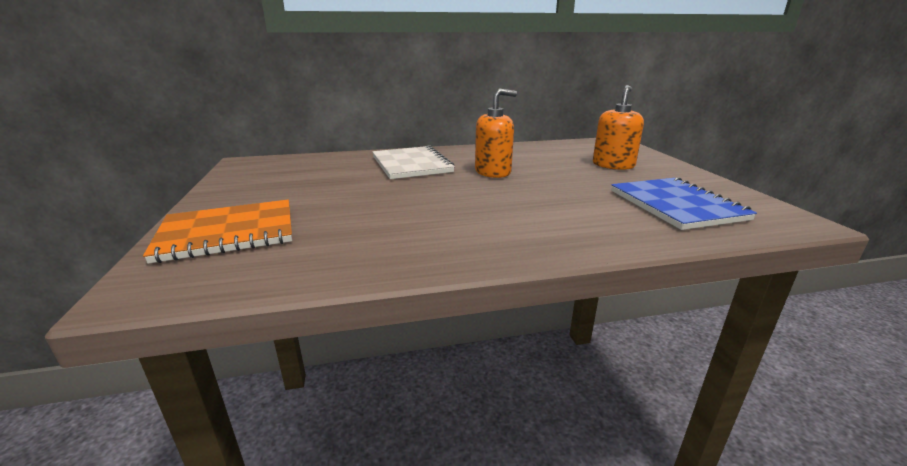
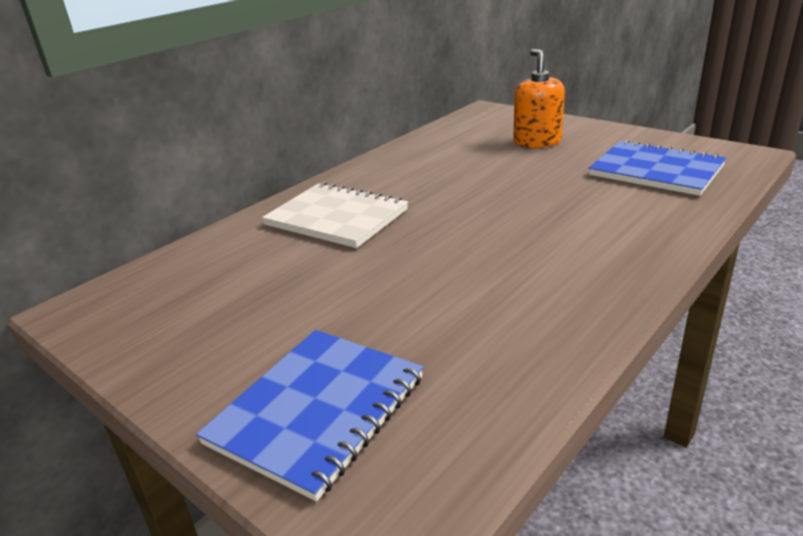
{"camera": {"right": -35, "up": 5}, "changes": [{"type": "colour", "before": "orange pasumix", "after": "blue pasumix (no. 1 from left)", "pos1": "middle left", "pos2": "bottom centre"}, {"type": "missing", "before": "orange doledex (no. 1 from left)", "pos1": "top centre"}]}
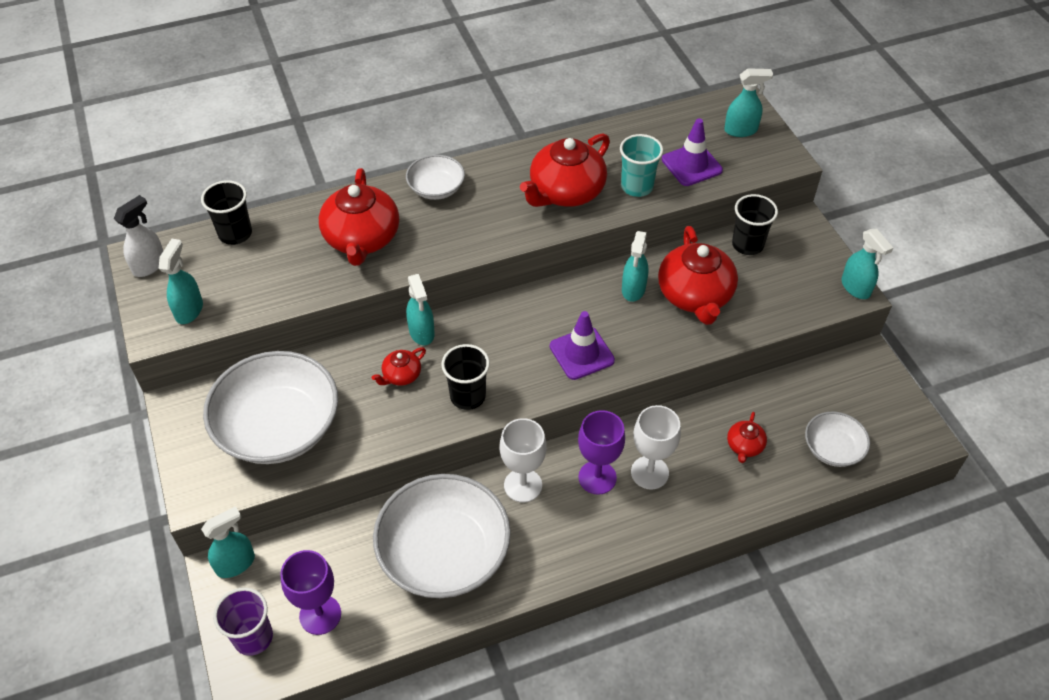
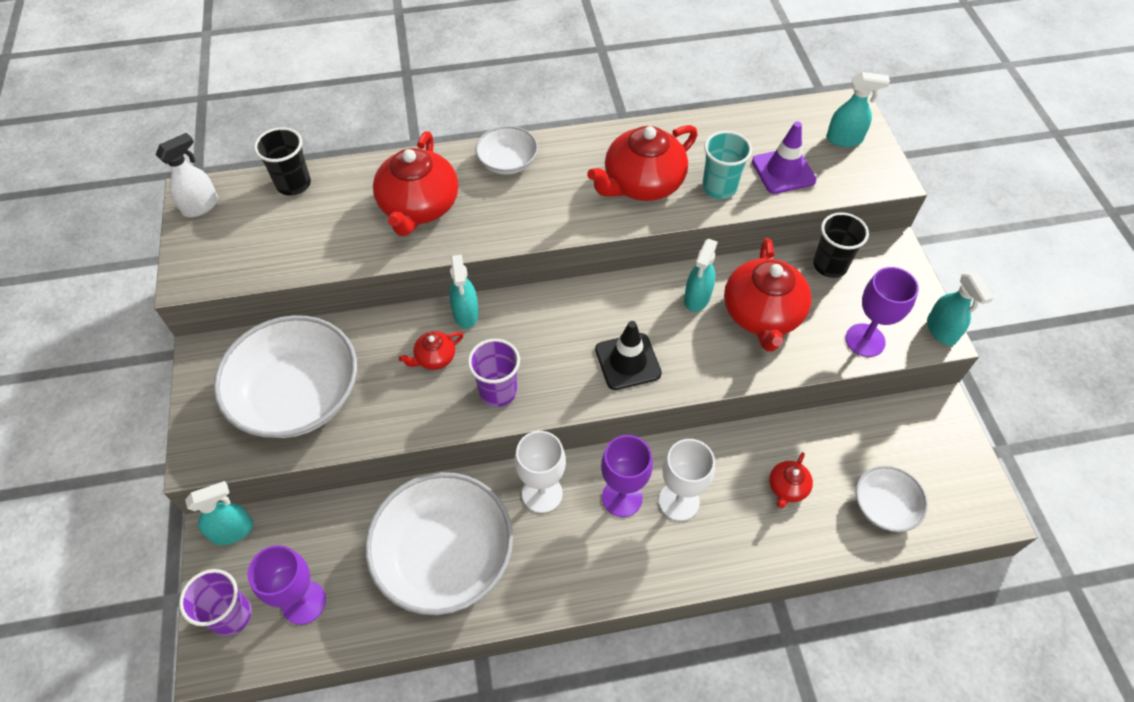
{"camera": {"right": 10, "up": 5}, "changes": [{"type": "colour", "before": "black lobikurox (no. 2 from left)", "after": "purple lobikurox (no. 2 from left)", "pos1": "centre", "pos2": "centre"}, {"type": "colour", "before": "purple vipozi (no. 1 from left)", "after": "black vipozi", "pos1": "centre", "pos2": "centre"}, {"type": "appeared", "after": "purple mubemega (no. 3 from left)", "pos2": "middle right"}, {"type": "missing", "before": "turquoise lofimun (no. 1 from left)", "pos1": "middle left"}]}
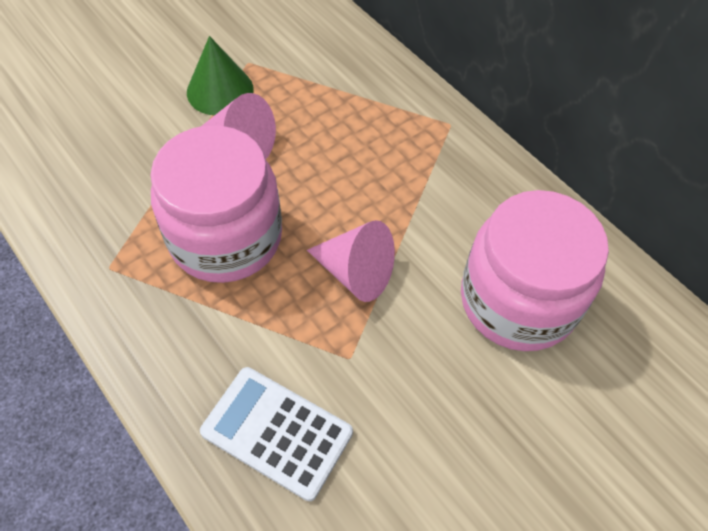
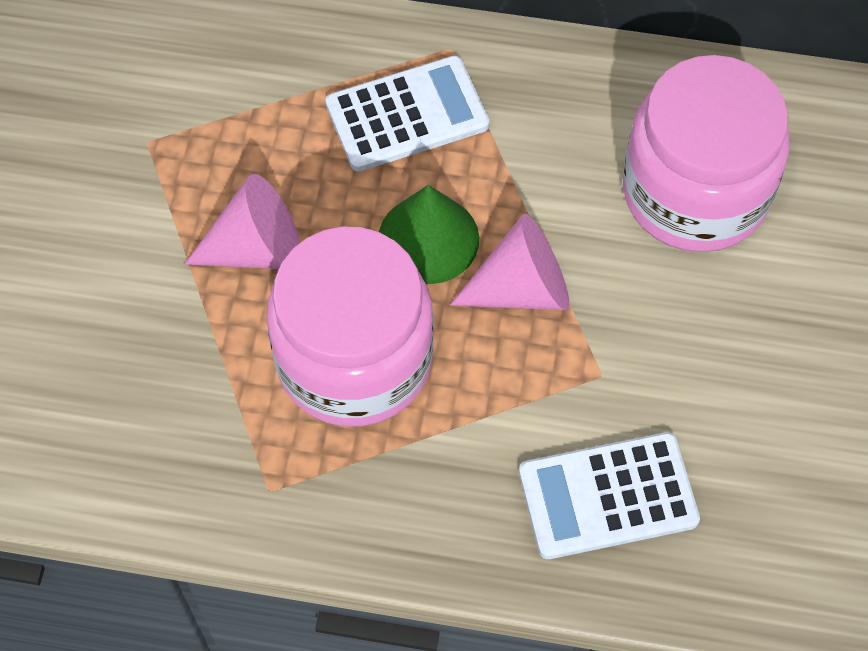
{"camera": {"right": -40, "up": 5}, "changes": [{"type": "appeared", "after": "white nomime (no. 1 from left)", "pos2": "top centre"}, {"type": "relocated", "before": "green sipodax", "pos1": "top left", "pos2": "centre"}]}
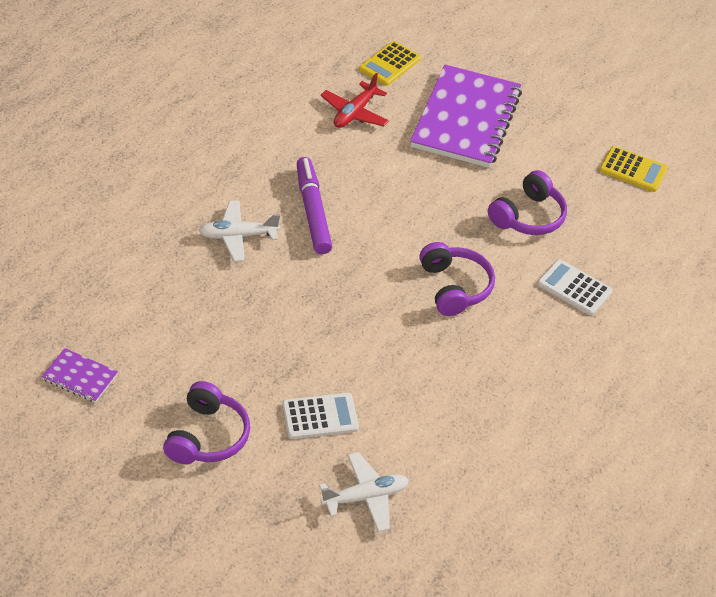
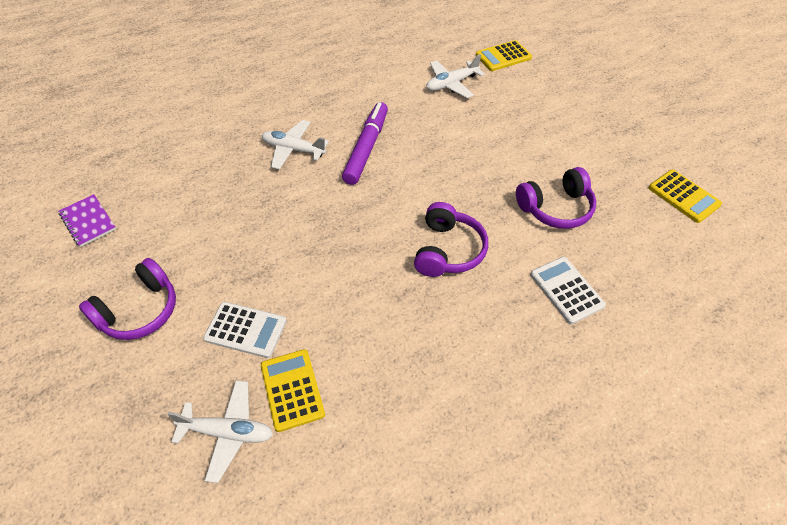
{"camera": {"right": 30, "up": 5}, "changes": [{"type": "appeared", "after": "yellow nomime (no. 1 from left)", "pos2": "bottom centre"}, {"type": "colour", "before": "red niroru", "after": "white niroru (no. 3 from left)", "pos1": "top centre", "pos2": "top centre"}, {"type": "missing", "before": "purple pasumix (no. 2 from left)", "pos1": "top centre"}]}
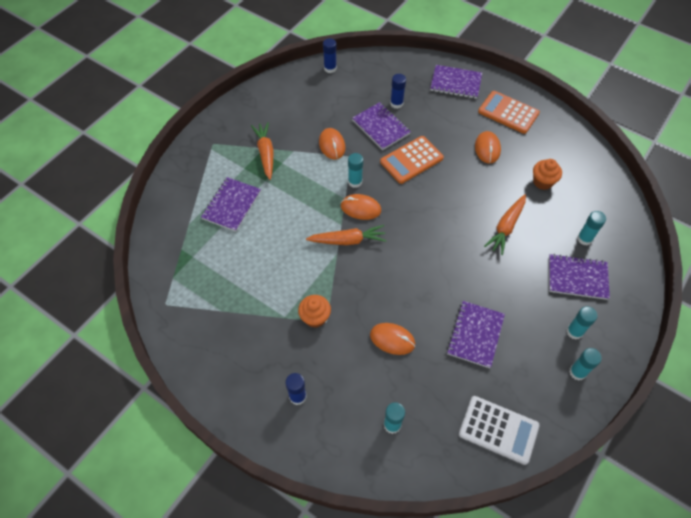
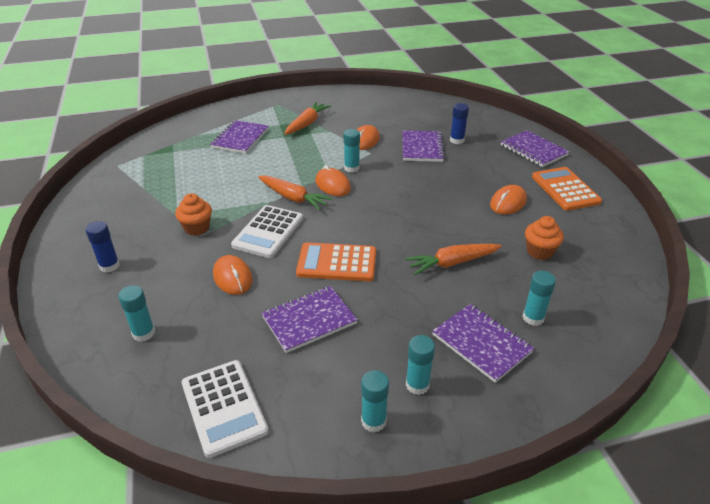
{"camera": {"right": 40, "up": -20}, "changes": [{"type": "spun", "before": "purple pasumix (no. 1 from left)", "pos1": "centre", "pos2": "top centre", "turn": -45}, {"type": "appeared", "after": "white nomime (no. 2 from left)", "pos2": "centre"}, {"type": "relocated", "before": "orange nomime (no. 1 from left)", "pos1": "top centre", "pos2": "centre"}, {"type": "missing", "before": "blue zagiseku (no. 2 from left)", "pos1": "top centre"}]}
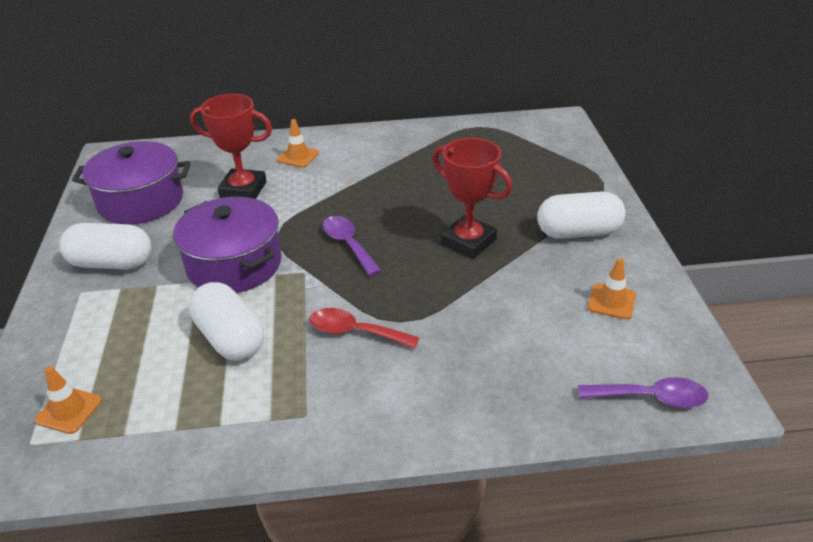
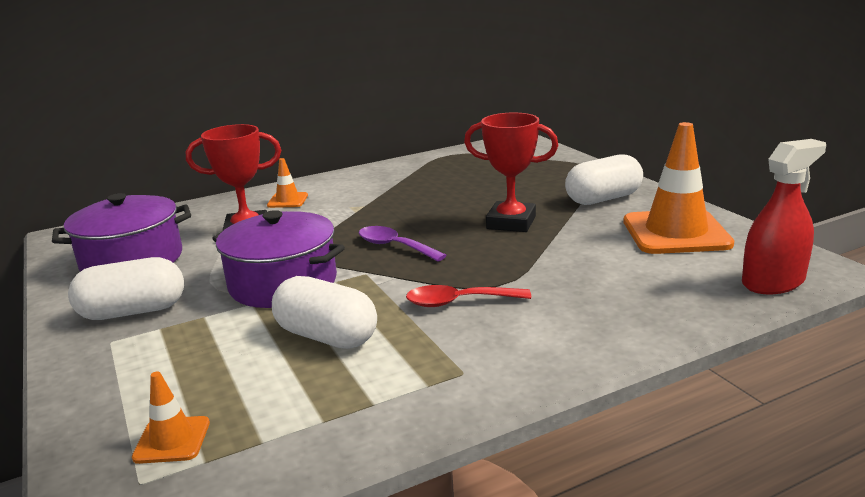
{"camera": {"right": -20, "up": -15}, "changes": [{"type": "size", "before": "orange vipozi (no. 3 from left)", "pos1": "middle right", "pos2": "middle right", "scale": 2.13}, {"type": "exchanged", "before": "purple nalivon (no. 2 from left)", "after": "red lofimun", "pos1": "bottom right", "pos2": "middle right"}]}
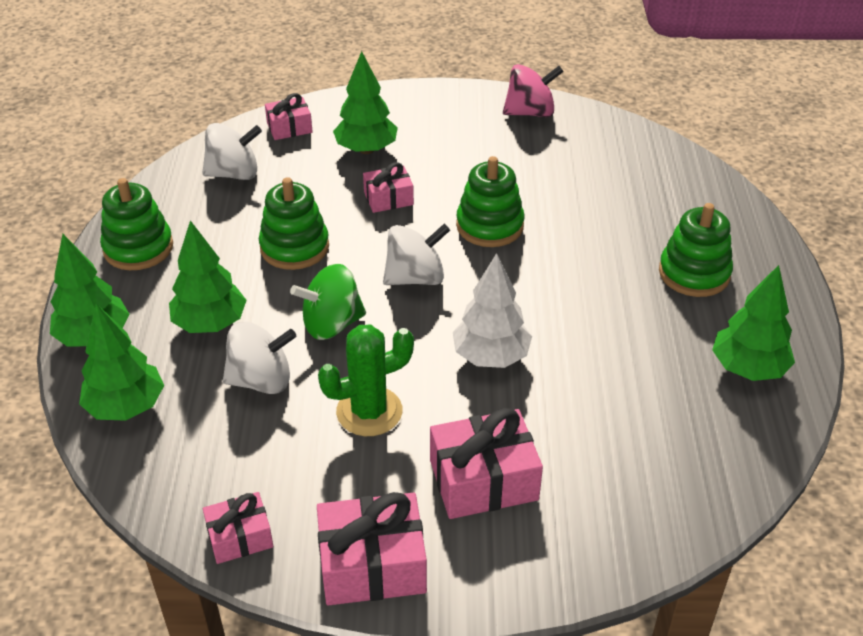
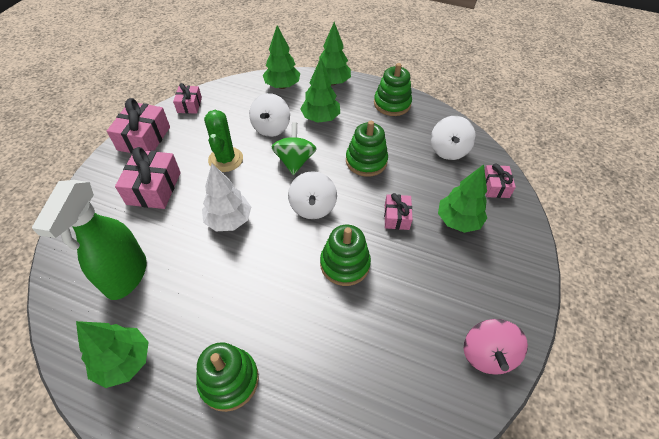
{"camera": {"right": 110, "up": 10}, "changes": [{"type": "appeared", "after": "green lofimun", "pos2": "middle left"}]}
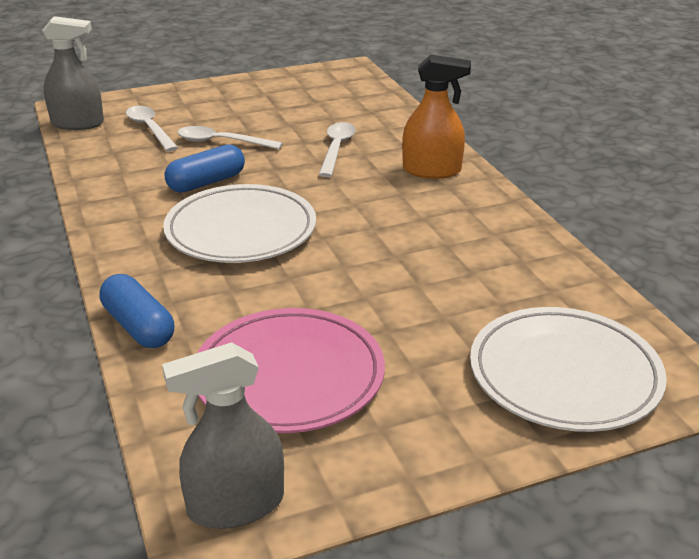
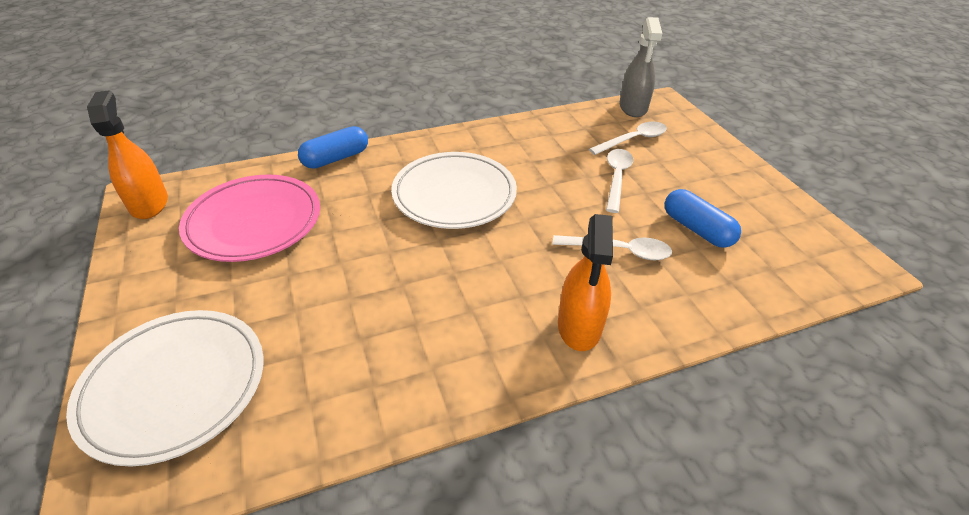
{"camera": {"right": 90, "up": 10}, "changes": [{"type": "colour", "before": "grey lofimun (no. 2 from left)", "after": "orange lofimun (no. 1 from left)", "pos1": "bottom left", "pos2": "top left"}, {"type": "relocated", "before": "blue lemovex (no. 2 from left)", "pos1": "top left", "pos2": "middle right"}]}
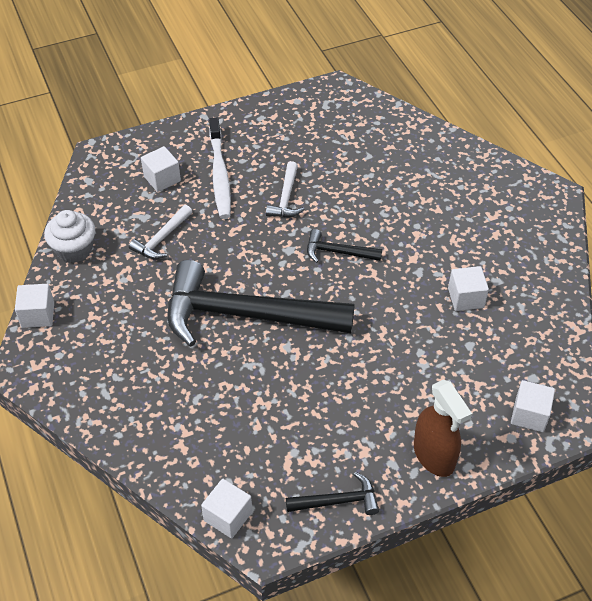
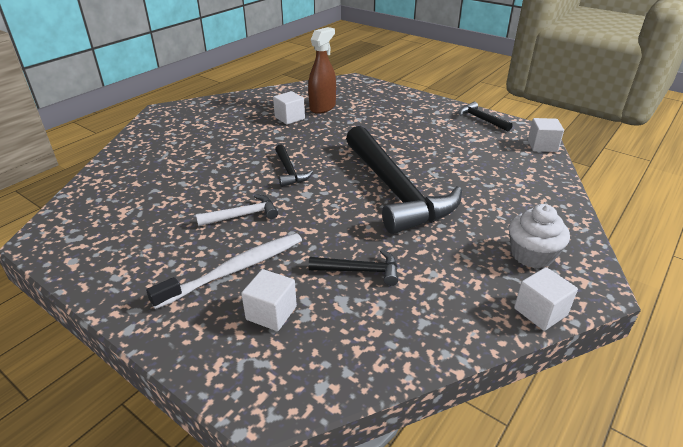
{"camera": {"right": -120, "up": -15}, "changes": [{"type": "relocated", "before": "brown lofimun", "pos1": "bottom right", "pos2": "top centre"}, {"type": "colour", "before": "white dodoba (no. 1 from left)", "after": "black dodoba (no. 2 from left)", "pos1": "middle left", "pos2": "centre"}, {"type": "relocated", "before": "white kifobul", "pos1": "middle left", "pos2": "middle right"}, {"type": "missing", "before": "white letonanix (no. 5 from left)", "pos1": "bottom right"}]}
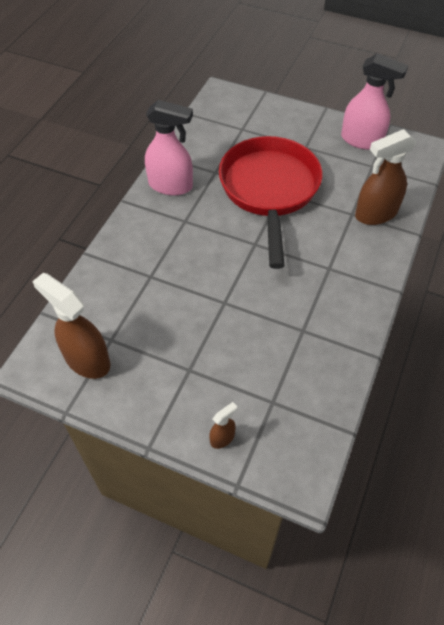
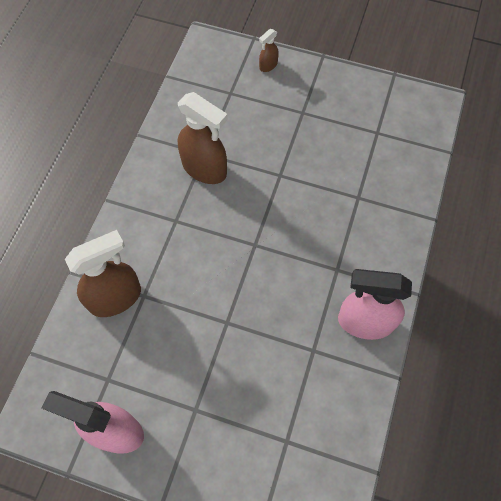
{"camera": {"right": 175, "up": 10}, "changes": [{"type": "relocated", "before": "brown lofimun (no. 1 from left in the first image)", "after": "brown lofimun (no. 2 from left)", "pos1": "middle left", "pos2": "top centre"}, {"type": "missing", "before": "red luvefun", "pos1": "top centre"}]}
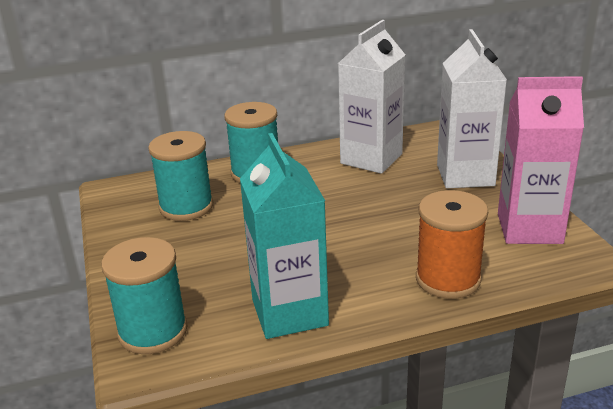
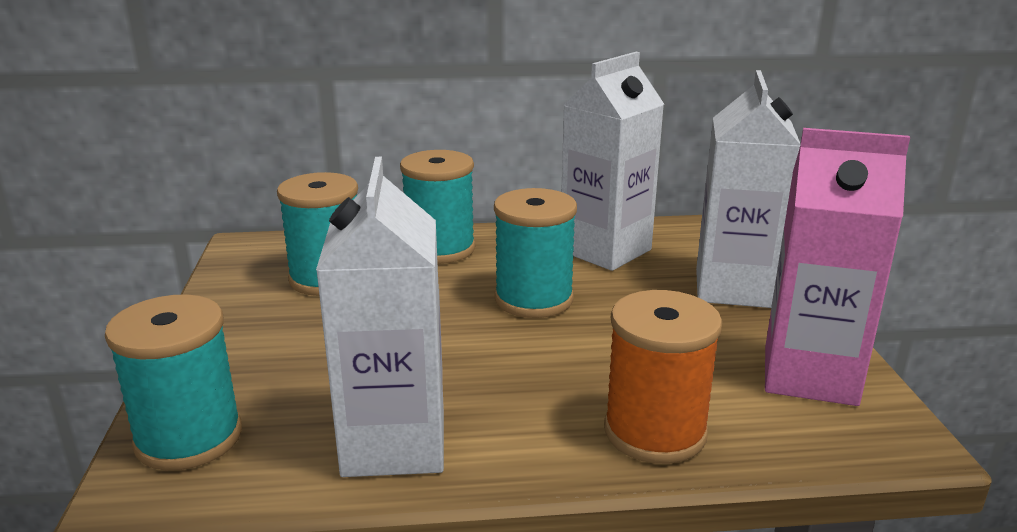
{"camera": {"right": 10, "up": -5}, "changes": [{"type": "colour", "before": "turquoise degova", "after": "white degova (no. 1 from left)", "pos1": "centre", "pos2": "centre"}, {"type": "appeared", "after": "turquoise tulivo (no. 4 from left)", "pos2": "centre"}]}
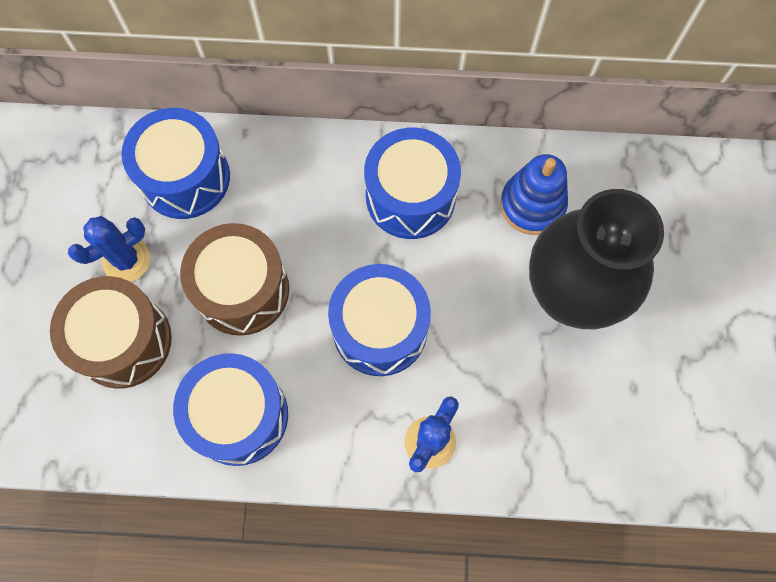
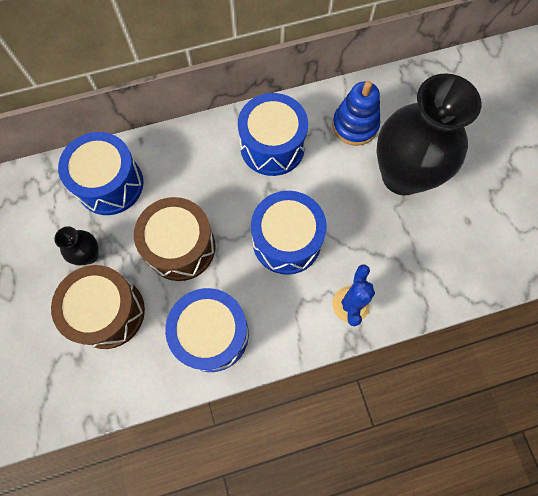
{"camera": {"right": -20, "up": 0}, "changes": [{"type": "exchanged", "before": "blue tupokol (no. 1 from left)", "after": "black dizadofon (no. 1 from left)", "pos1": "middle left", "pos2": "middle left"}]}
